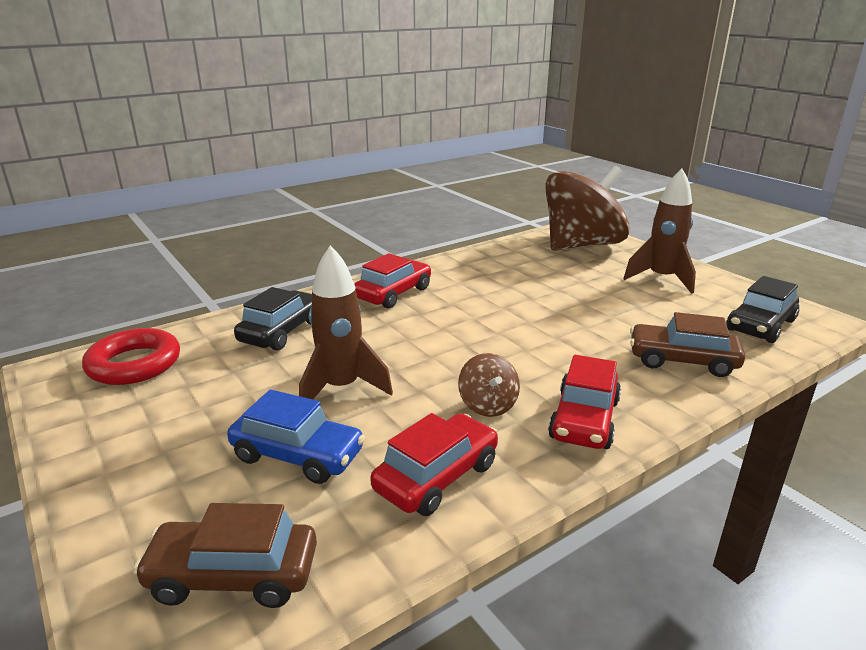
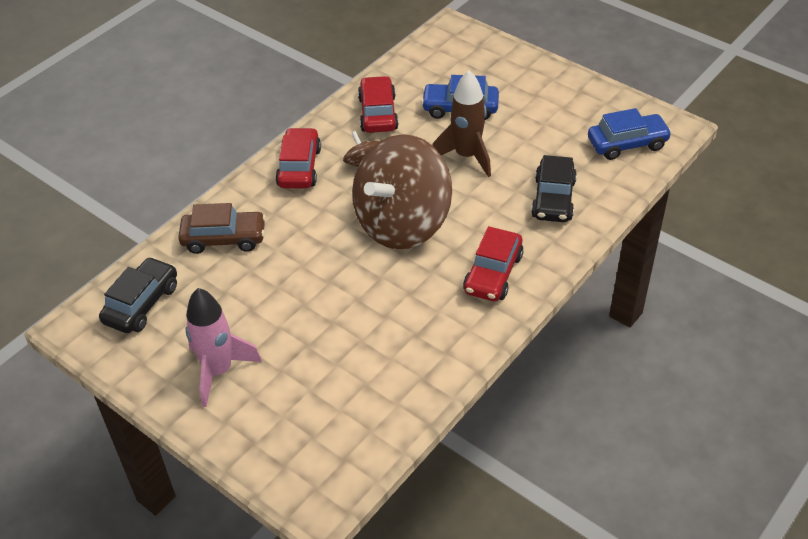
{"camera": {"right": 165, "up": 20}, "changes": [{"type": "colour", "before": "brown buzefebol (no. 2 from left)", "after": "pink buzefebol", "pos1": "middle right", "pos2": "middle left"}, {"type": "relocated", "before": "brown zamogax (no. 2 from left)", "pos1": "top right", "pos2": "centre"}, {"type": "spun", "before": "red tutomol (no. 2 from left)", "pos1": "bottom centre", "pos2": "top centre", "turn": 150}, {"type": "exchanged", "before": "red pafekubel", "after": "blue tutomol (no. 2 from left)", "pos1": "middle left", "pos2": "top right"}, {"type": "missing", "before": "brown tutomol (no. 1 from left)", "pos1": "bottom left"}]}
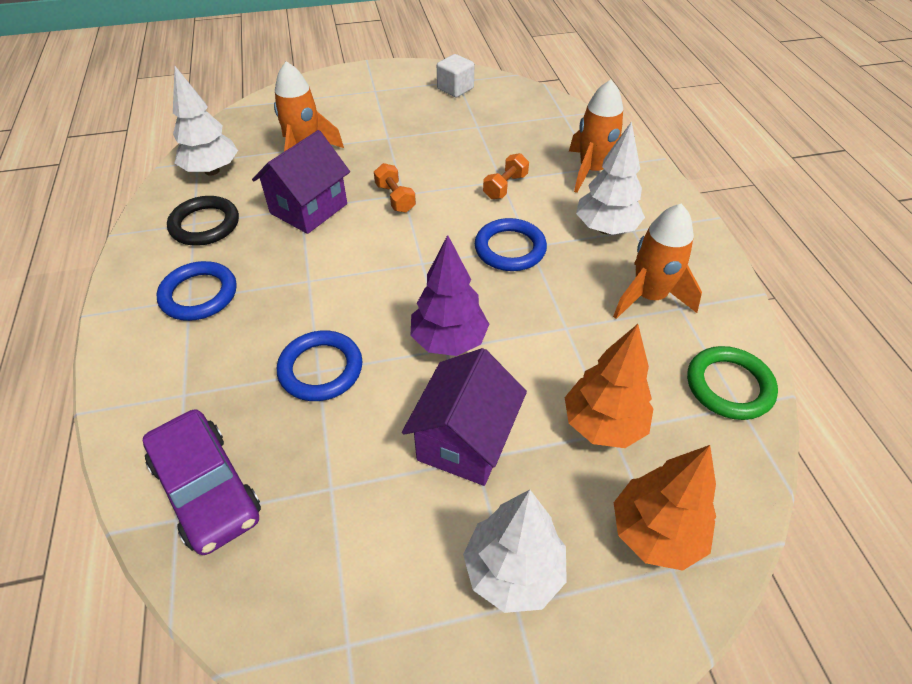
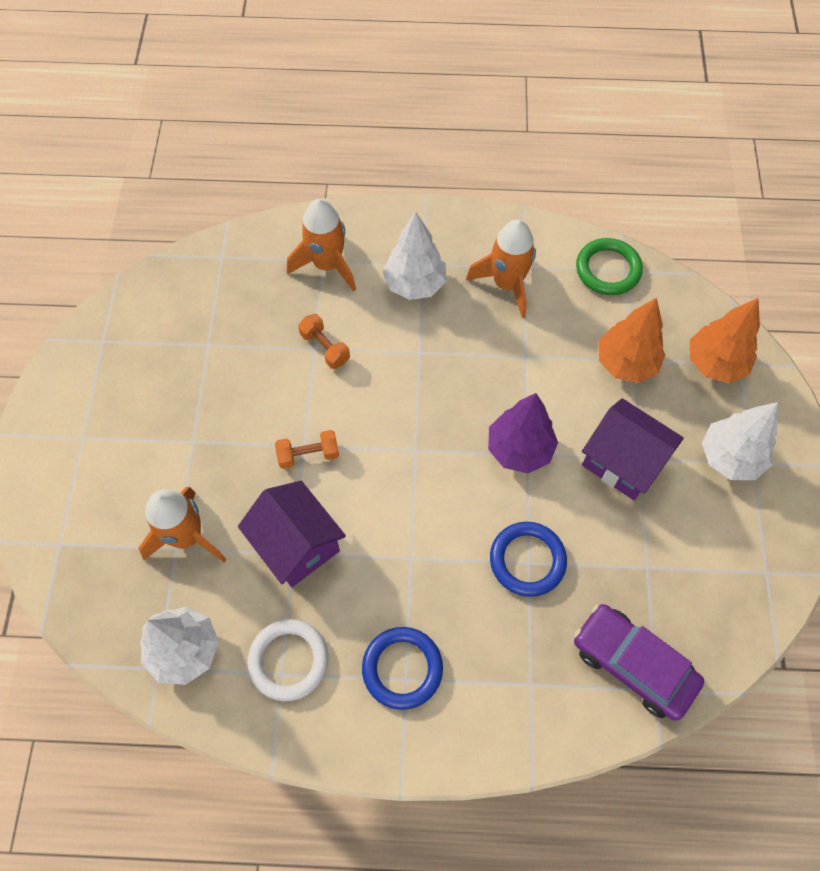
{"camera": {"right": -75, "up": 15}, "changes": [{"type": "colour", "before": "black pafekubel", "after": "white pafekubel", "pos1": "top left", "pos2": "bottom centre"}, {"type": "spun", "before": "purple tutomol", "pos1": "bottom left", "pos2": "bottom right", "turn": -120}, {"type": "missing", "before": "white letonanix", "pos1": "top centre"}, {"type": "missing", "before": "blue pafekubel (no. 3 from left)", "pos1": "centre"}]}
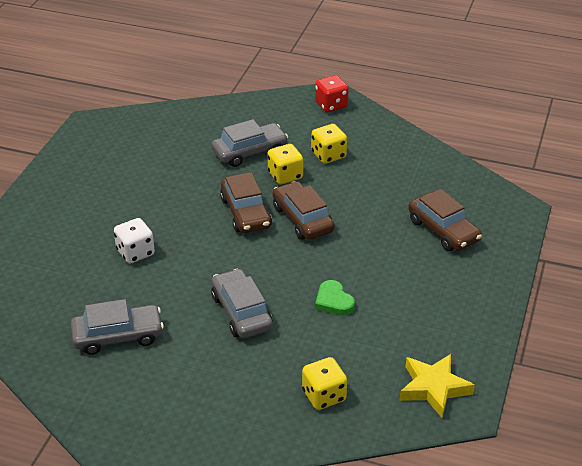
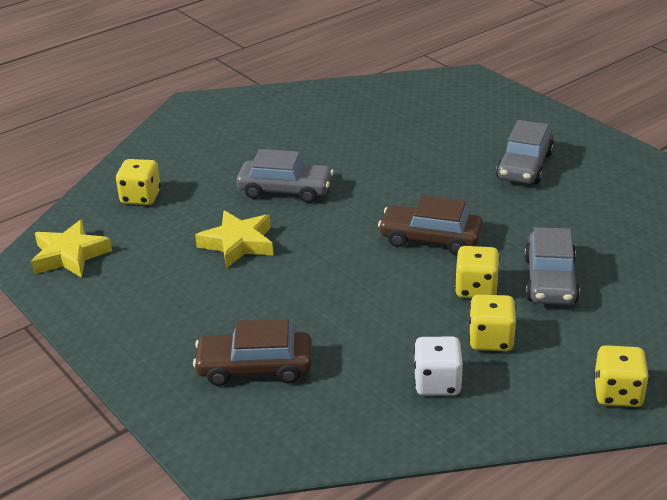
{"camera": {"right": 125, "up": -5}, "changes": [{"type": "exchanged", "before": "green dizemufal", "after": "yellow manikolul (no. 2 from left)", "pos1": "centre", "pos2": "centre"}, {"type": "relocated", "before": "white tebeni", "pos1": "middle left", "pos2": "bottom centre"}, {"type": "relocated", "before": "grey tutomol (no. 1 from left in the first image)", "after": "grey tutomol (no. 2 from left)", "pos1": "bottom left", "pos2": "top right"}, {"type": "colour", "before": "red tebeni", "after": "yellow tebeni (no. 4 from left)", "pos1": "top centre", "pos2": "bottom right"}, {"type": "missing", "before": "brown tutomol (no. 2 from left)", "pos1": "centre"}]}
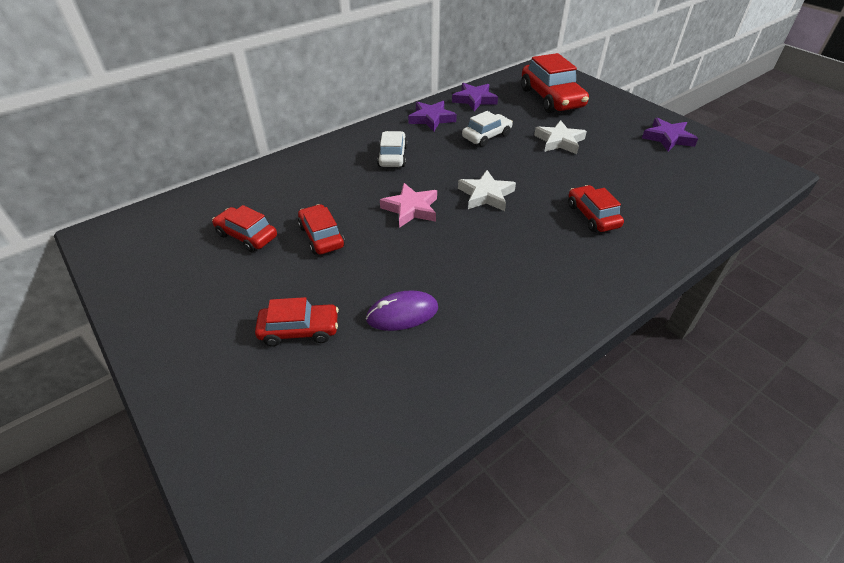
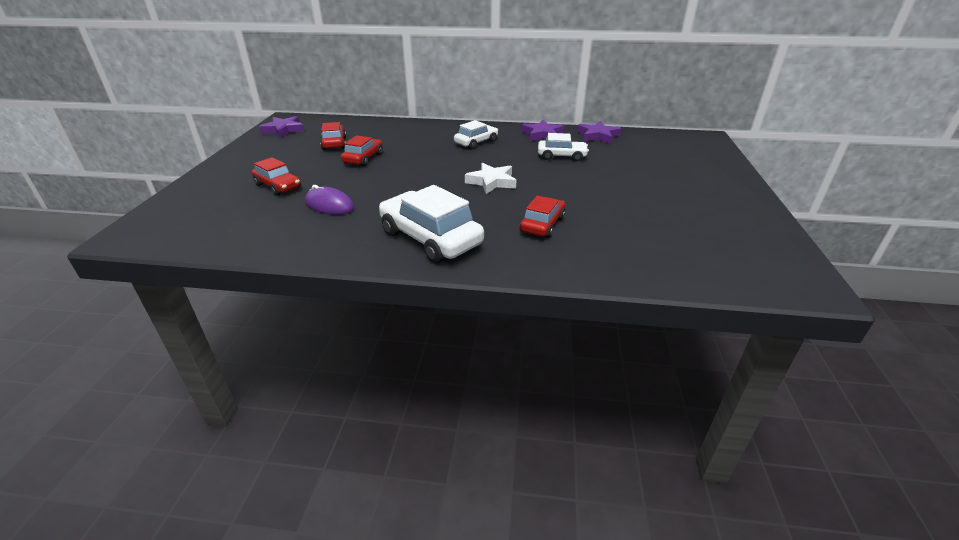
{"camera": {"right": 45, "up": -10}, "changes": [{"type": "relocated", "before": "purple manikolul (no. 3 from left in the first image)", "after": "purple manikolul (no. 1 from left)", "pos1": "top right", "pos2": "top left"}, {"type": "appeared", "after": "white tutomol (no. 1 from left)", "pos2": "centre"}, {"type": "missing", "before": "pink manikolul", "pos1": "centre"}, {"type": "missing", "before": "red tutomol (no. 4 from left)", "pos1": "top centre"}, {"type": "missing", "before": "white manikolul (no. 2 from left)", "pos1": "top centre"}]}
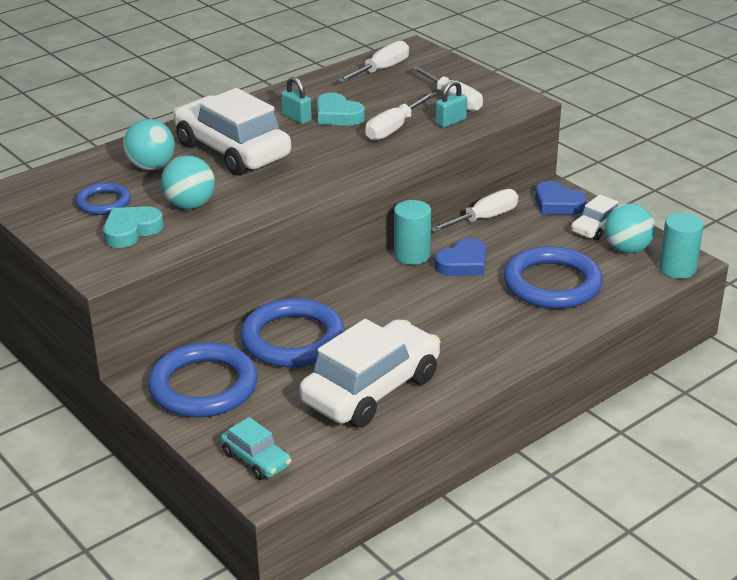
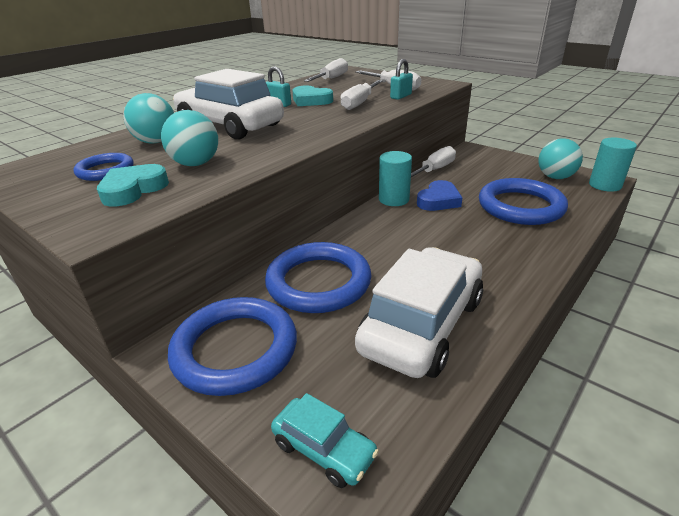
{"camera": {"right": -10, "up": 0}, "changes": [{"type": "missing", "before": "blue dizemufal (no. 2 from left)", "pos1": "middle right"}, {"type": "missing", "before": "white tutomol (no. 3 from left)", "pos1": "middle right"}]}
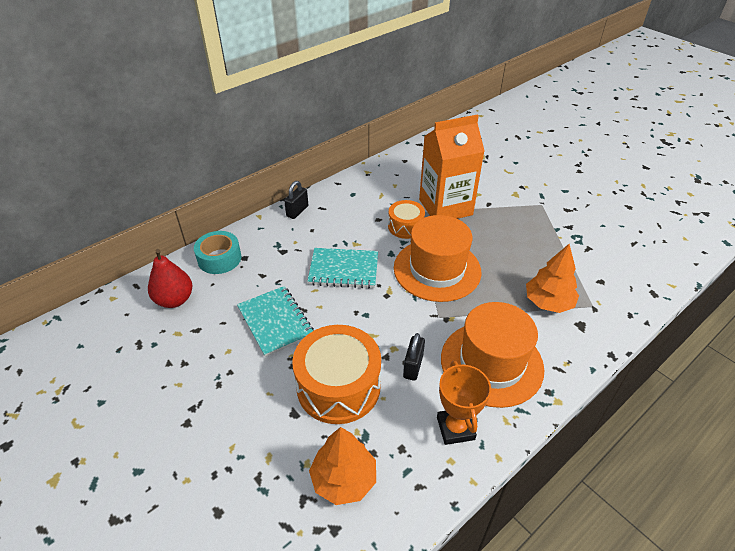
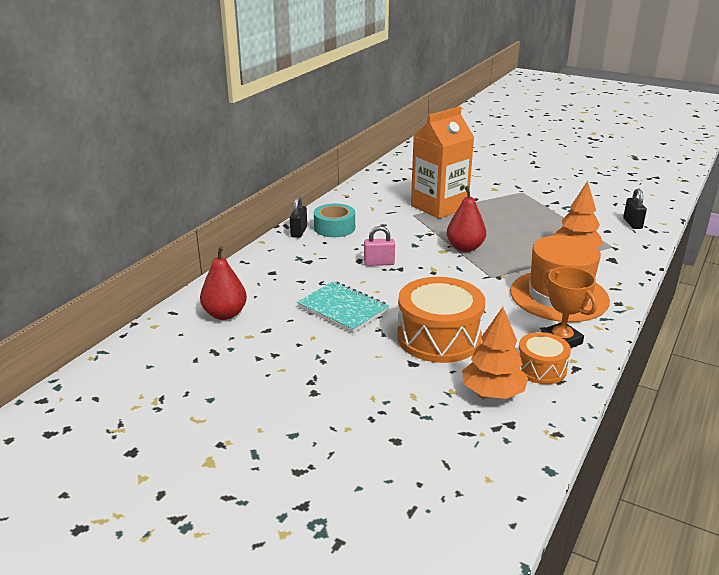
{"camera": {"right": -20, "up": -15}, "changes": [{"type": "relocated", "before": "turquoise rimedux", "pos1": "middle left", "pos2": "centre"}, {"type": "exchanged", "before": "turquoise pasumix (no. 2 from left)", "after": "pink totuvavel", "pos1": "centre", "pos2": "centre"}, {"type": "exchanged", "before": "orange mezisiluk (no. 1 from left)", "after": "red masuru (no. 2 from left)", "pos1": "centre", "pos2": "centre"}, {"type": "relocated", "before": "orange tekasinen (no. 2 from left)", "pos1": "centre", "pos2": "middle right"}, {"type": "relocated", "before": "black totuvavel (no. 2 from left)", "pos1": "centre", "pos2": "middle right"}]}
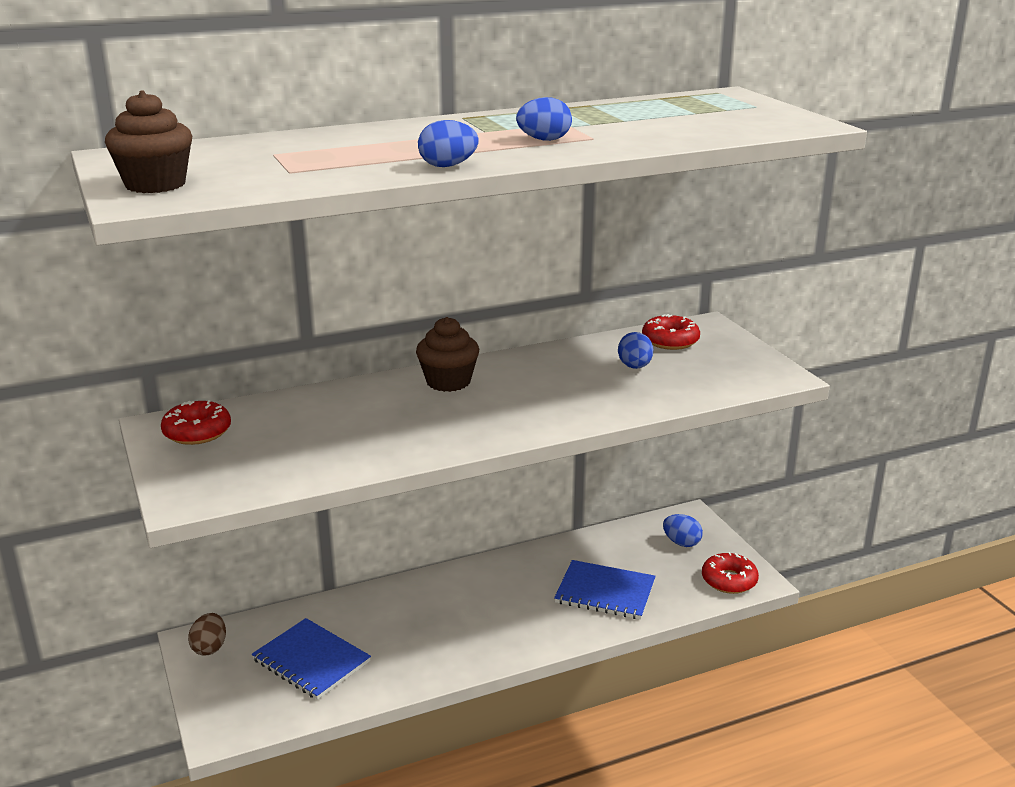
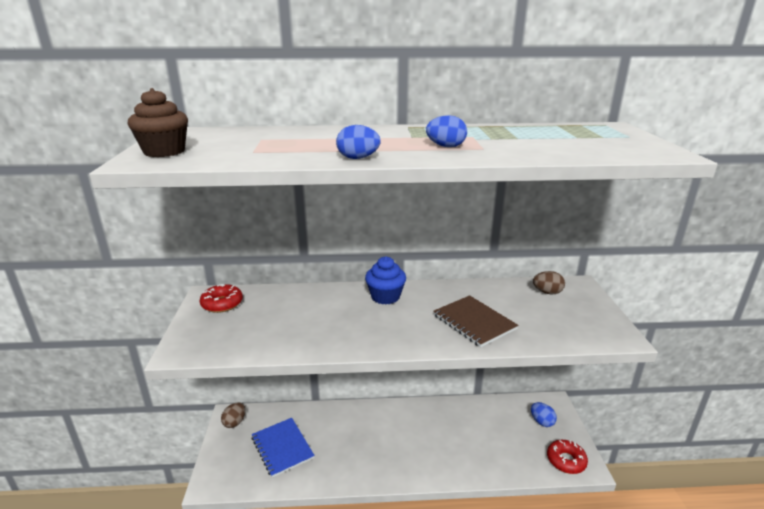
{"camera": {"right": 20, "up": 0}, "changes": [{"type": "colour", "before": "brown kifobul (no. 2 from left)", "after": "blue kifobul", "pos1": "centre", "pos2": "centre"}, {"type": "appeared", "after": "brown pasumix", "pos2": "centre"}, {"type": "exchanged", "before": "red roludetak (no. 2 from left)", "after": "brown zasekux (no. 2 from left)", "pos1": "centre", "pos2": "middle right"}, {"type": "missing", "before": "blue pasumix (no. 2 from left)", "pos1": "bottom centre"}, {"type": "missing", "before": "blue zasekux (no. 3 from left)", "pos1": "centre"}]}
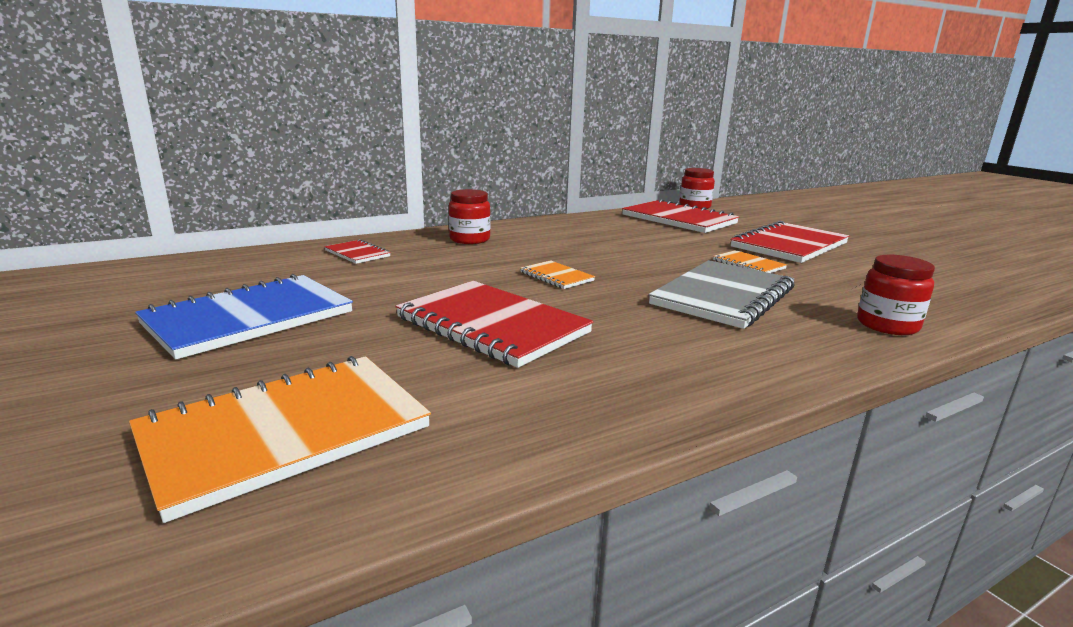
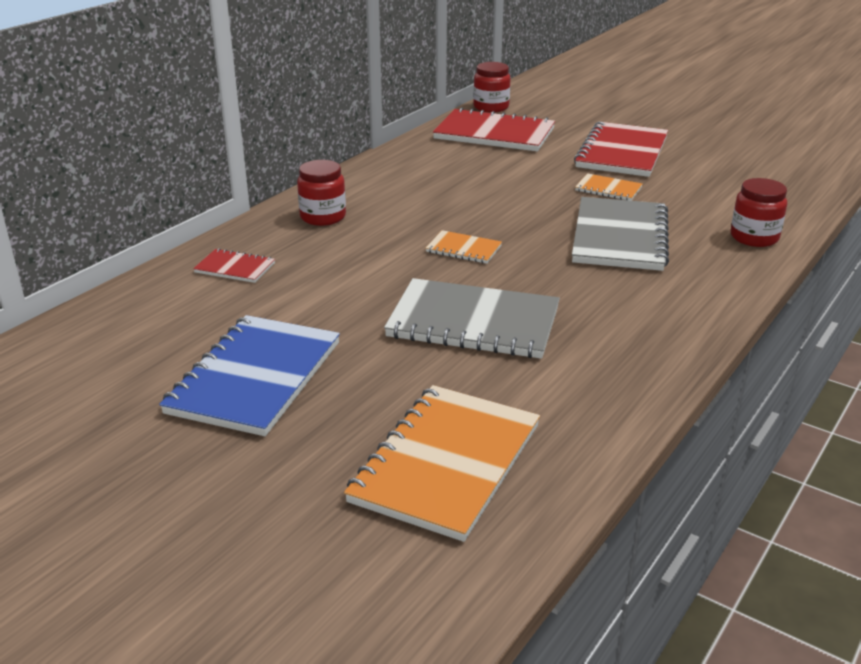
{"camera": {"right": -25, "up": 10}, "changes": [{"type": "colour", "before": "red pasumix (no. 2 from left)", "after": "grey pasumix (no. 1 from left)", "pos1": "centre", "pos2": "centre"}]}
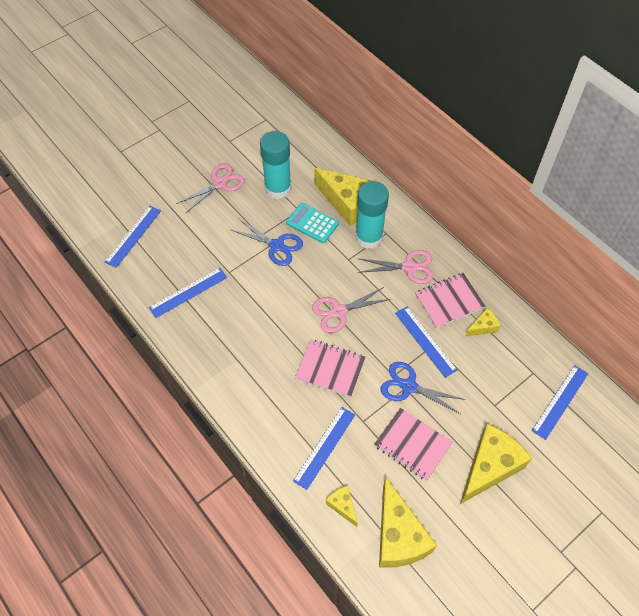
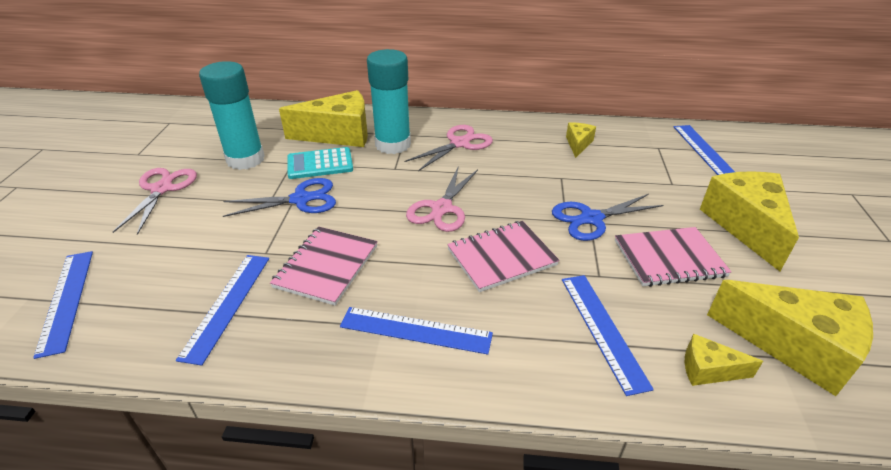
{"camera": {"right": -45, "up": -20}, "changes": [{"type": "relocated", "before": "pink pasumix (no. 3 from left in the first image)", "after": "pink pasumix (no. 1 from left)", "pos1": "middle right", "pos2": "centre"}, {"type": "relocated", "before": "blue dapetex (no. 4 from left in the first image)", "after": "blue dapetex (no. 3 from left)", "pos1": "middle right", "pos2": "bottom centre"}]}
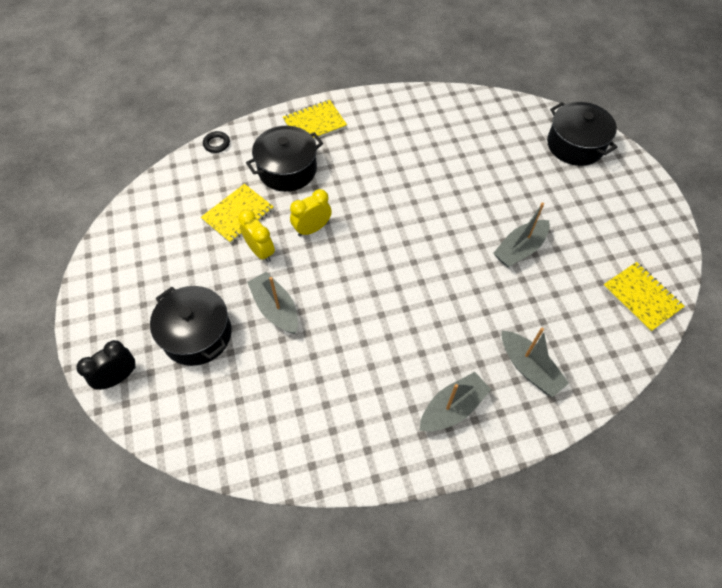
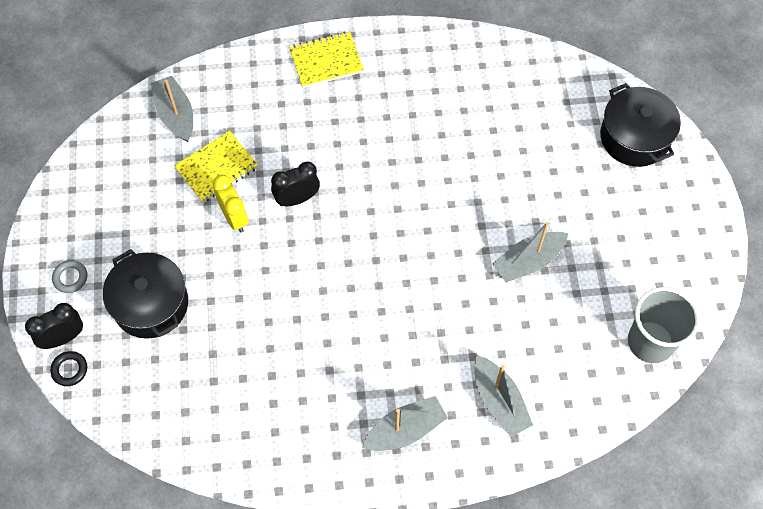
{"camera": {"right": 10, "up": 5}, "changes": [{"type": "relocated", "before": "black pafekubel", "pos1": "top left", "pos2": "bottom left"}, {"type": "appeared", "after": "grey pafekubel", "pos2": "middle left"}, {"type": "relocated", "before": "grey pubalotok (no. 1 from left)", "pos1": "centre", "pos2": "top left"}, {"type": "colour", "before": "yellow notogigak (no. 2 from left)", "after": "black notogigak (no. 2 from left)", "pos1": "centre", "pos2": "centre"}, {"type": "exchanged", "before": "yellow pasumix (no. 3 from left)", "after": "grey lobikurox", "pos1": "middle right", "pos2": "middle right"}, {"type": "missing", "before": "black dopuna (no. 2 from left)", "pos1": "top centre"}]}
